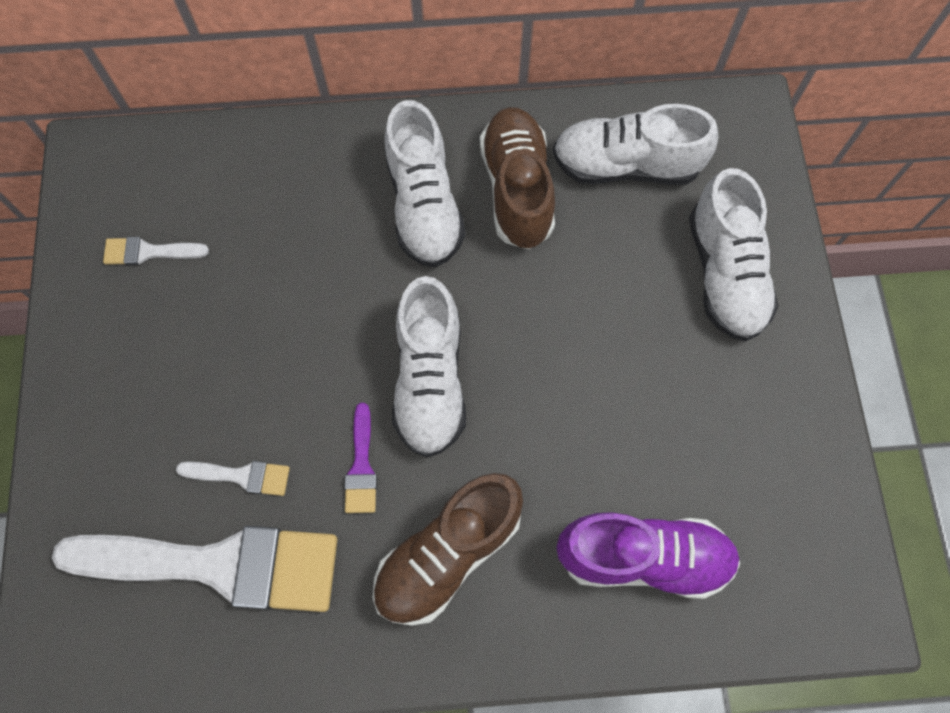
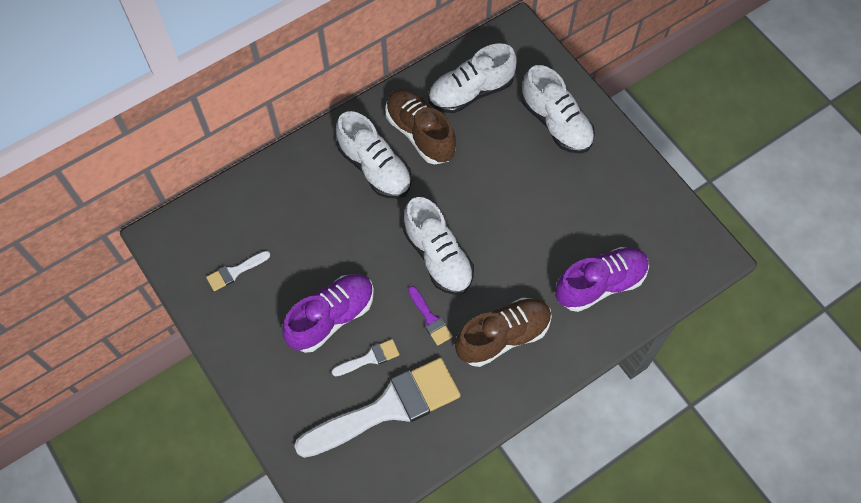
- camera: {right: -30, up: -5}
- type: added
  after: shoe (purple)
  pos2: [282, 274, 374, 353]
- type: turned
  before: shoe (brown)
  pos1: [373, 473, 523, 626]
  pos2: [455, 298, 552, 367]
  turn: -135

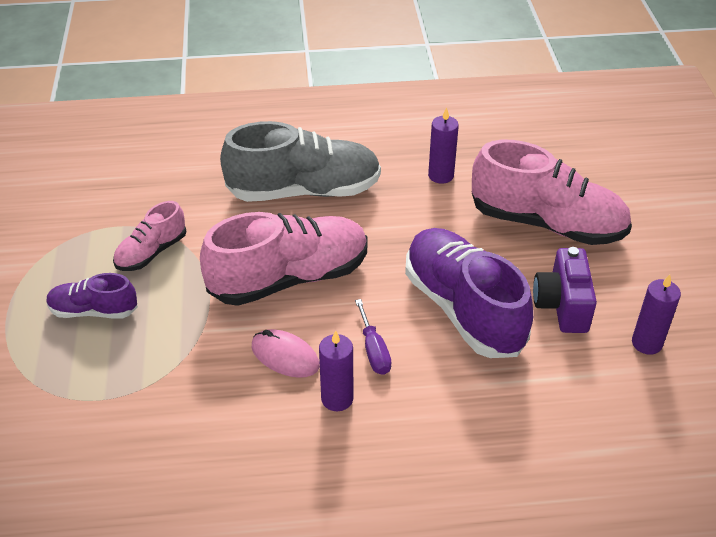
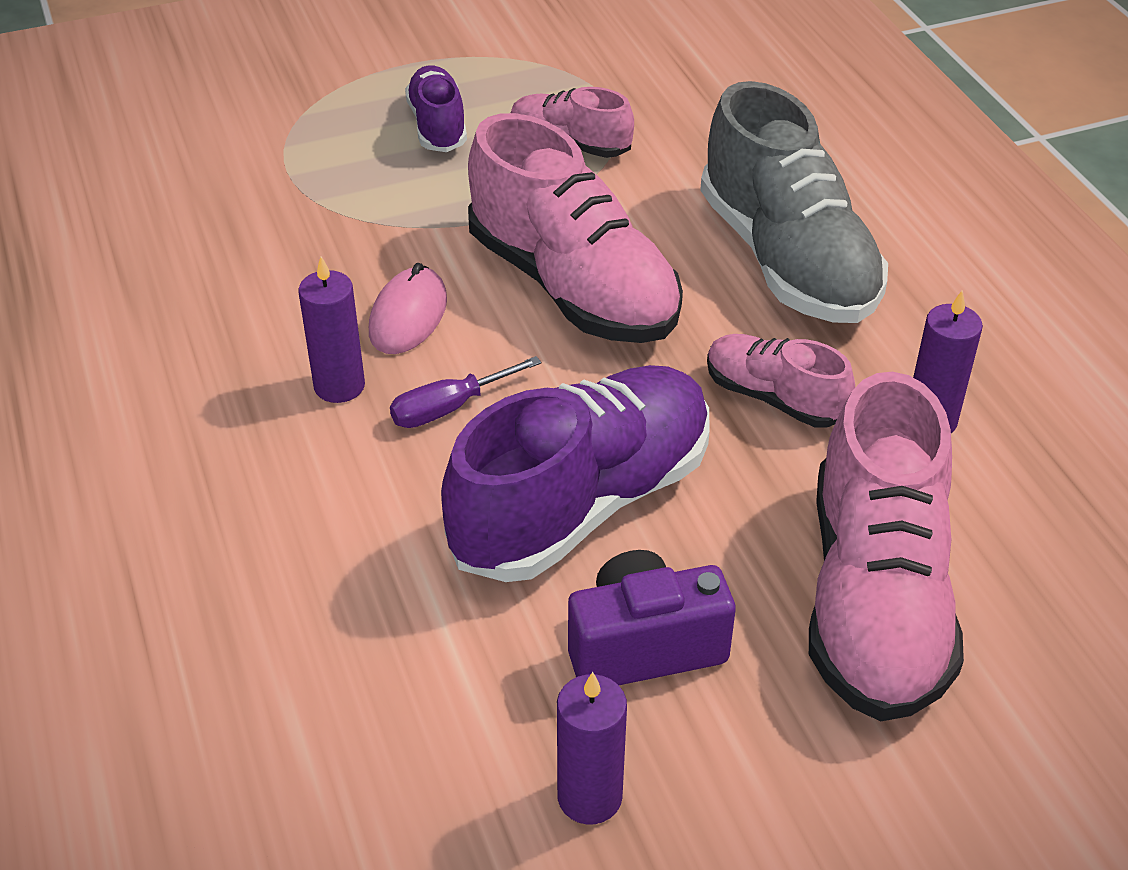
- camera: {right: 75, up: 0}
- type: added
  after: shoe (pink)
  pos2: [707, 334, 855, 428]

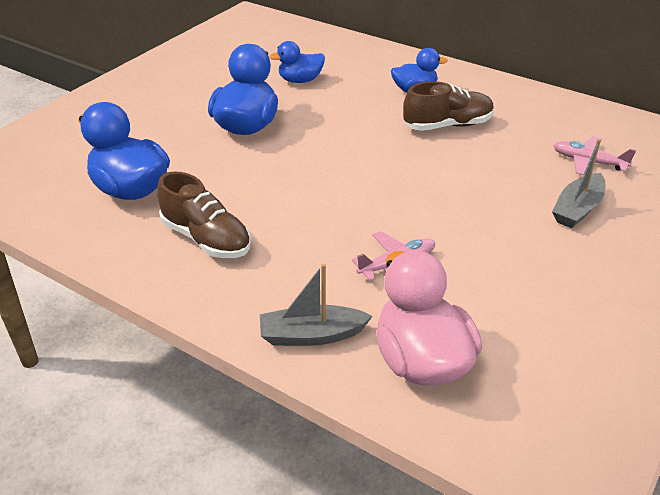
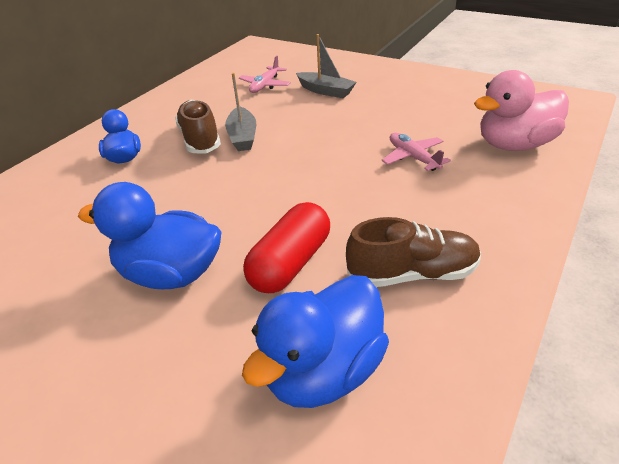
- camera: {right: -90, up: 0}
- type: moved
  before: boat (grey)
  pos1: [260, 264, 373, 346]
  pos2: [225, 73, 256, 151]
- type: added
  after: capsule (red)
  pos2: [243, 202, 330, 293]
- type: turned
  before: shoe (brown)
  pos1: [157, 171, 251, 258]
  pos2: [346, 217, 481, 287]
  turn: 45
- type: removed
  before: duck (blue)
  pos1: [269, 41, 325, 83]

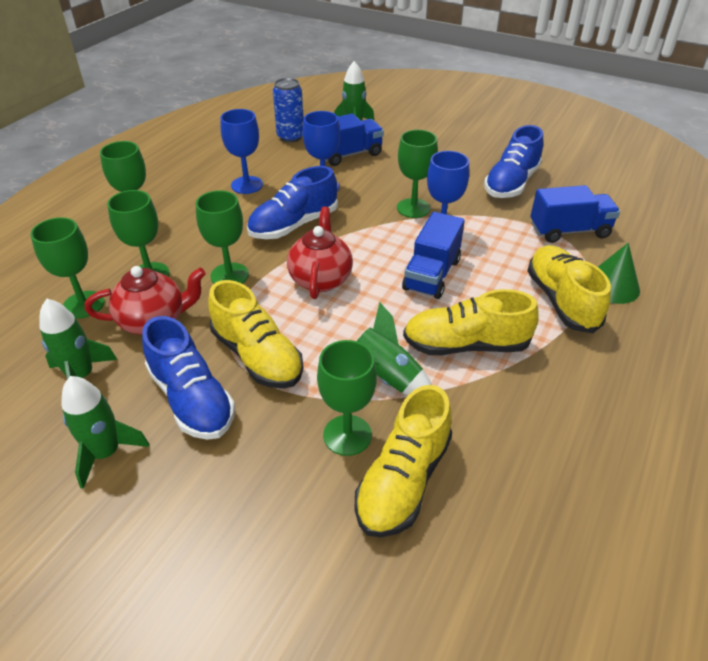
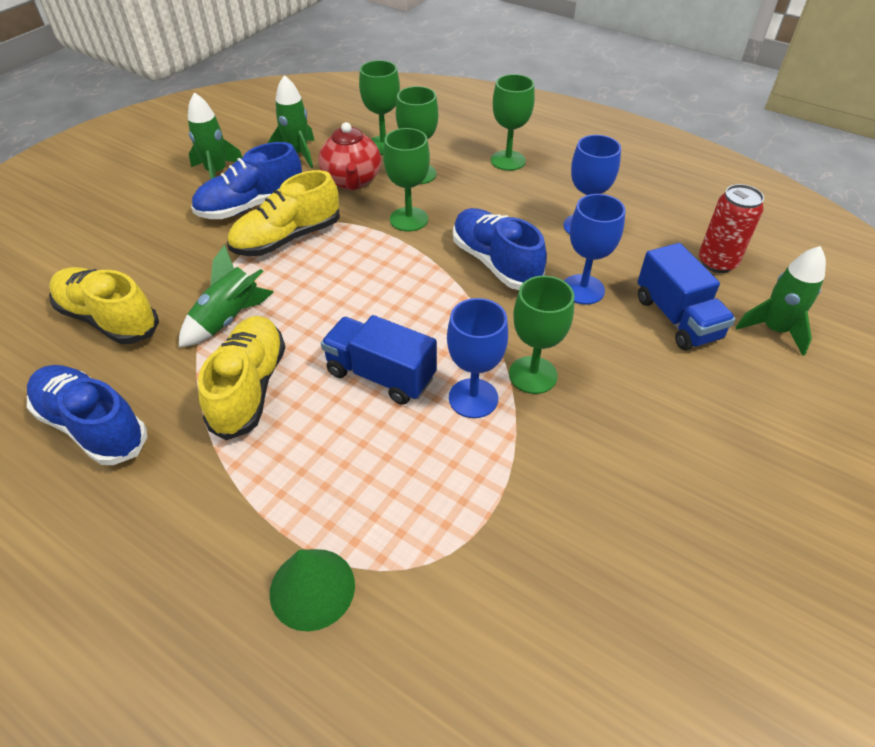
- camera: {right: 95, up: 5}
- type: moved
  before: shoe (blue)
  pos1: [484, 125, 543, 198]
  pos2: [27, 365, 147, 465]
- type: recoloured
  before: can (blue)
  after: can (red)
  pos1: [273, 78, 304, 143]
  pos2: [699, 184, 764, 273]
- type: removed
  before: teapot (red)
  pos1: [287, 207, 353, 299]
- type: removed
  before: goblet (green)
  pos1: [317, 340, 377, 456]
- type: removed
  before: shoe (yellow)
  pos1: [527, 245, 611, 333]
- type: removed
  before: truck (blue)
  pos1: [531, 185, 620, 243]

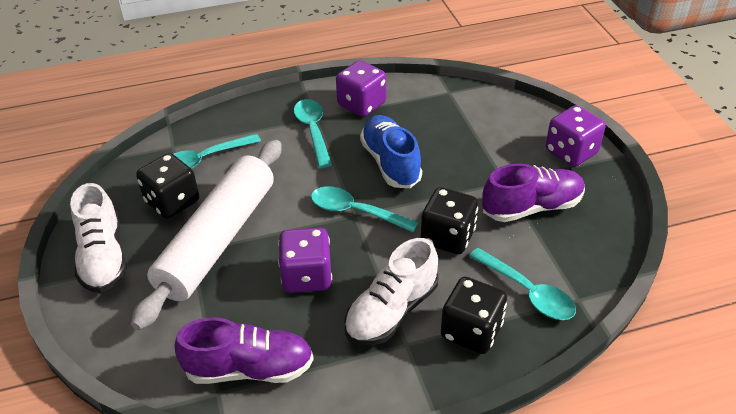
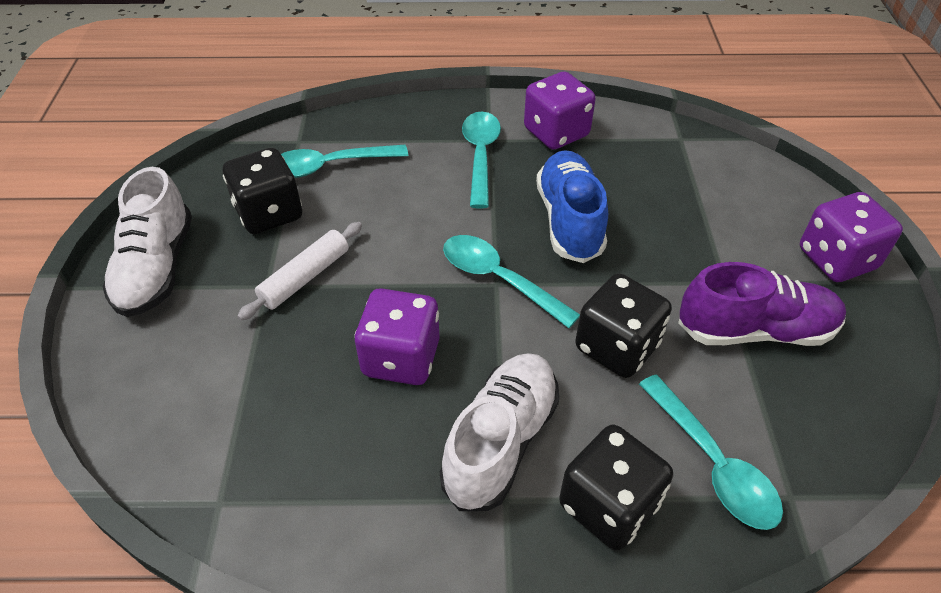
- camera: {right: 15, up: 5}
- type: resized
  before: rolling pin (white)
  pos1: [131, 140, 281, 330]
  pos2: [237, 222, 362, 321]
  scale: 0.44
- type: turned
  before: shoe (white)
  pos1: [345, 238, 438, 345]
  pos2: [440, 353, 559, 511]
  turn: 150
- type: removed
  before: shoe (purple)
  pos1: [174, 318, 314, 384]

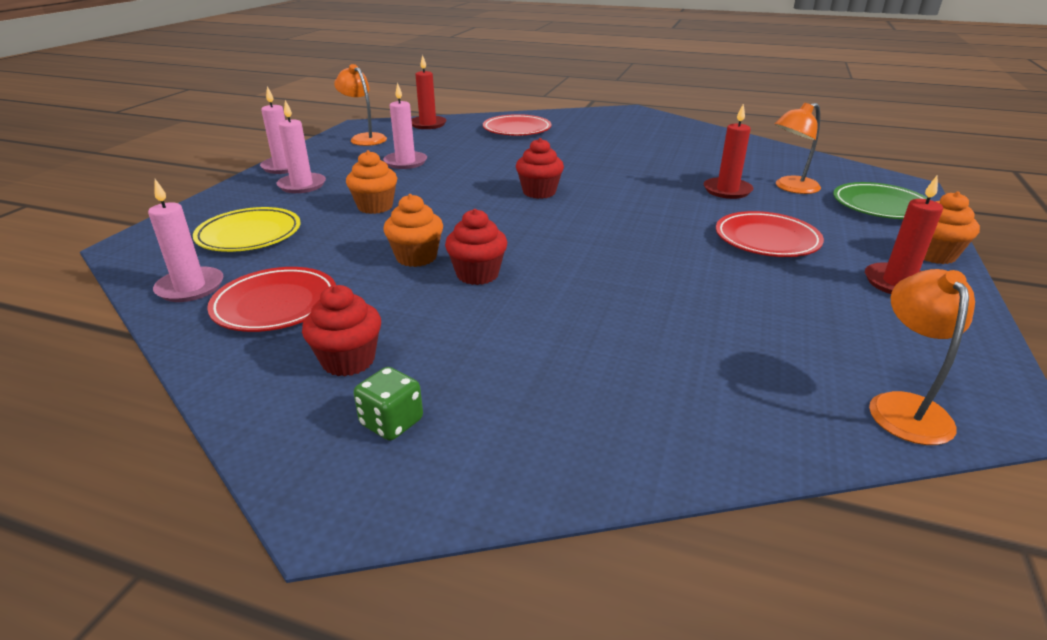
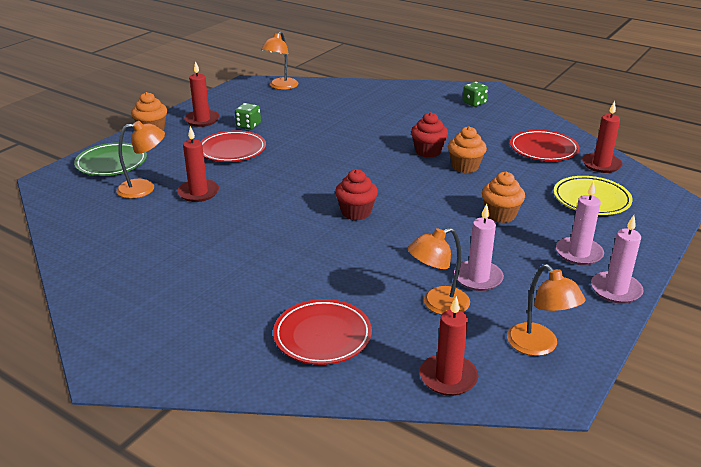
- camera: {right: -165, up: 0}
- type: added
  after: dice (green)
  pos2: [235, 103, 261, 130]
- type: added
  after: lamp (orange)
  pos2: [408, 228, 470, 315]
- type: recoloured
  before: candle (pink)
  after: candle (red)
  pos1: [148, 179, 224, 302]
  pos2: [582, 101, 623, 173]
- type: removed
  before: cupcake (red)
  pos1: [302, 285, 381, 377]

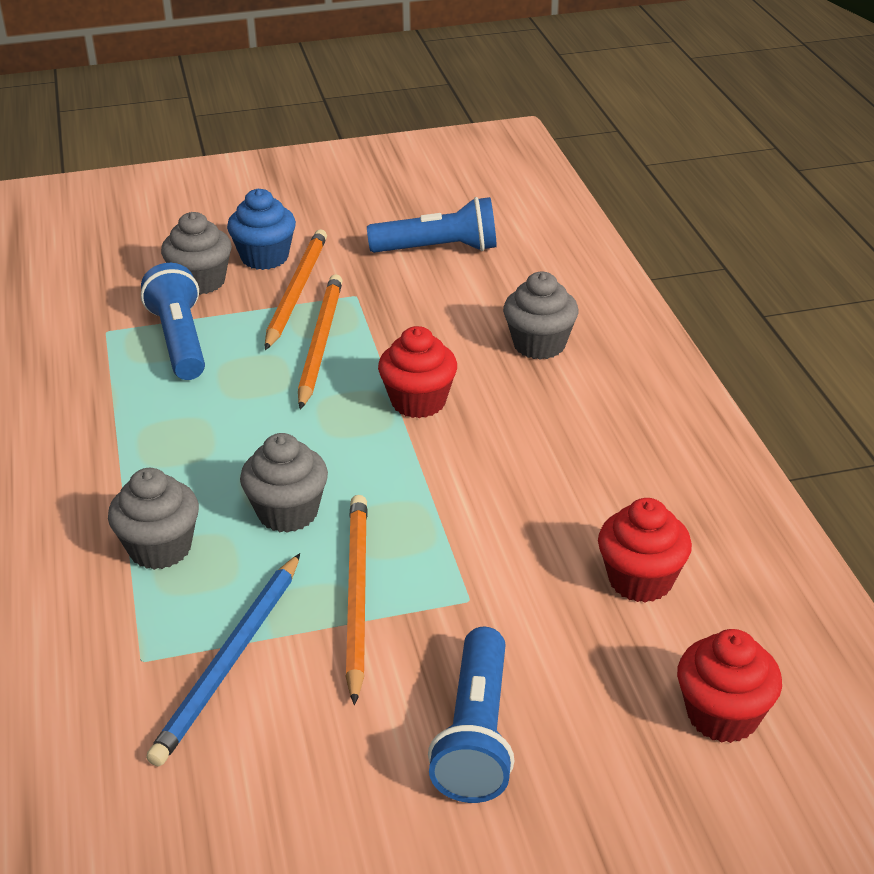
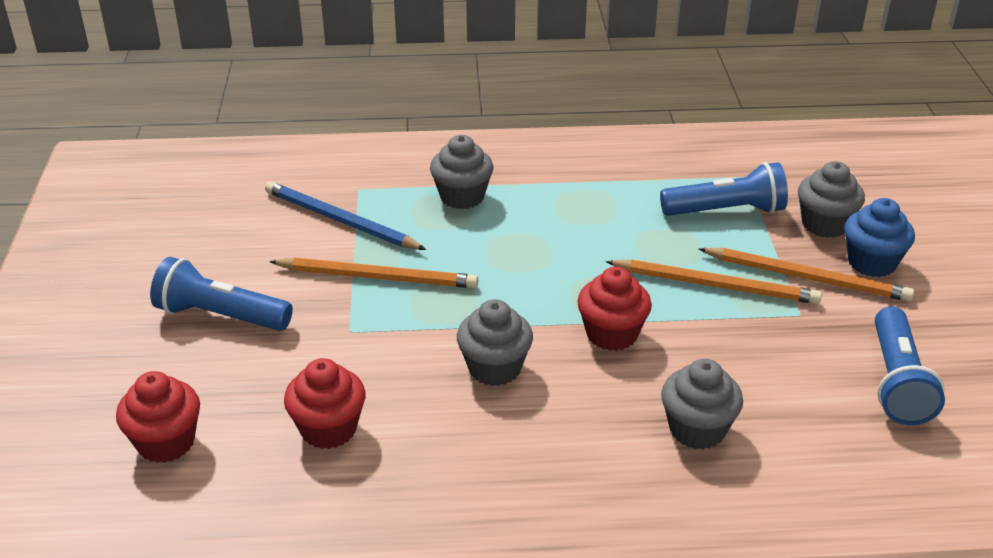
- camera: {right: 100, up: 0}
- type: moved
  before: cupcake (grey)
  pos1: [240, 433, 328, 533]
  pos2: [457, 299, 533, 386]

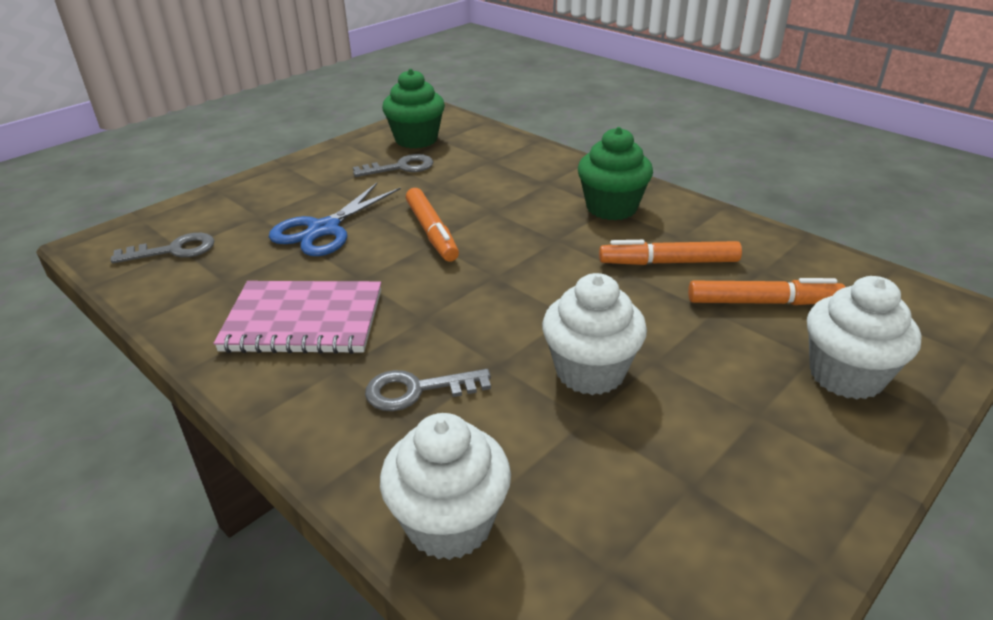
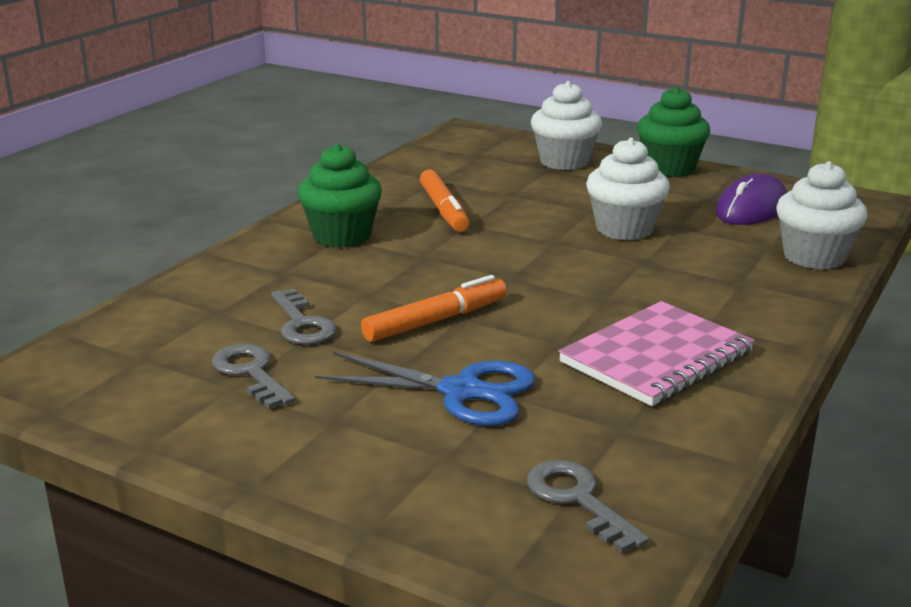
- camera: {right: -105, up: -10}
- type: moved
  before: key (grey)
  pos1: [365, 369, 491, 411]
  pos2: [271, 289, 336, 345]
- type: turned
  before: notebook (pink)
  pos1: [213, 281, 381, 354]
  pos2: [558, 301, 755, 406]
  turn: 60
- type: moved
  before: cupcake (green)
  pos1: [382, 69, 445, 148]
  pos2: [637, 86, 710, 177]
- type: added
  after: mouse (purple)
  pos2: [715, 173, 787, 225]
- type: removed
  before: marker (orange)
  pos1: [688, 278, 845, 305]

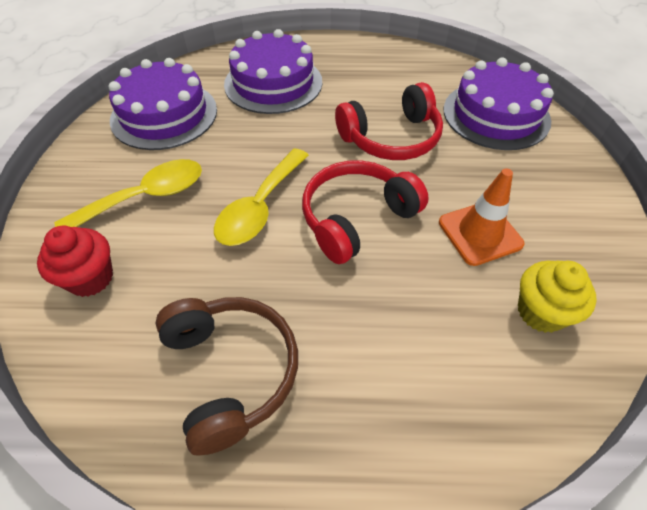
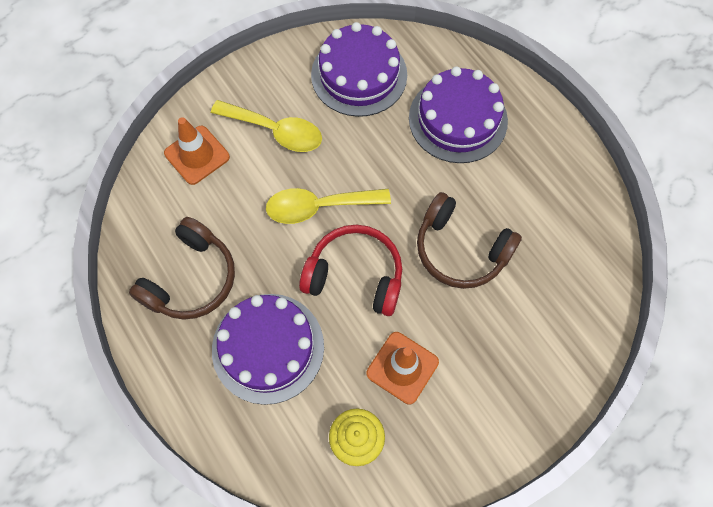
- camera: {right: 55, up: 15}
- type: replaced
  before: cupcake (red)
  after: traffic cone (orange)
  pos1: [37, 226, 113, 297]
  pos2: [164, 117, 230, 185]
- type: moved
  before: cake (purple)
  pos1: [444, 57, 554, 150]
  pos2: [212, 294, 324, 405]
- type: recoloured
  before: headphones (red)
  after: headphones (brown)
  pos1: [335, 82, 443, 160]
  pos2: [417, 192, 522, 289]

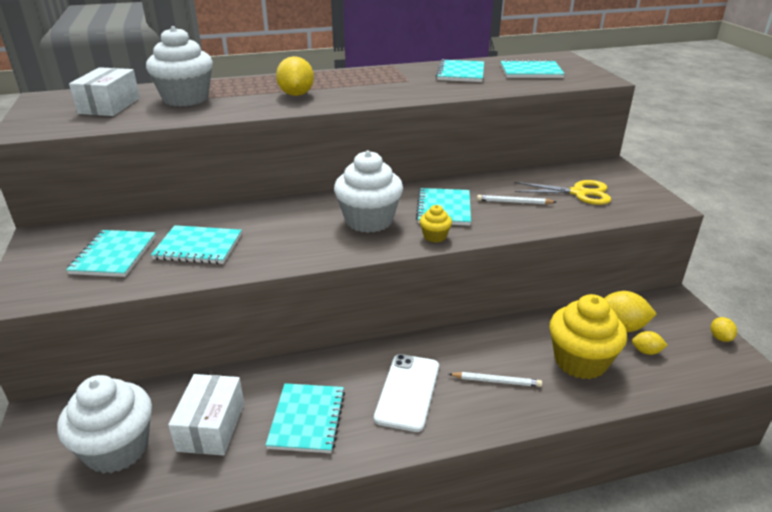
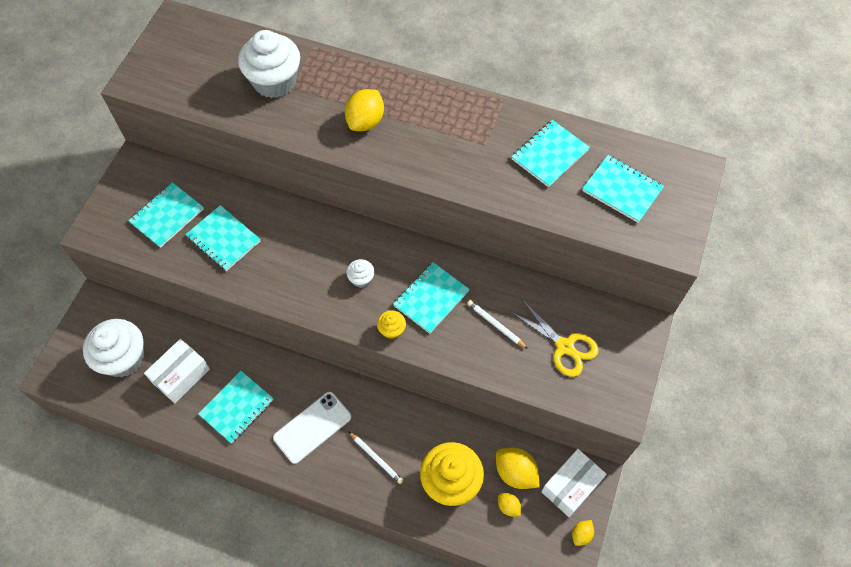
- camera: {right: 35, up: 30}
- type: resized
  before: cupcake (white)
  pos1: [334, 150, 403, 233]
  pos2: [346, 259, 375, 288]
  scale: 0.46
- type: moved
  before: box (white)
  pos1: [69, 67, 140, 116]
  pos2: [541, 449, 607, 517]

